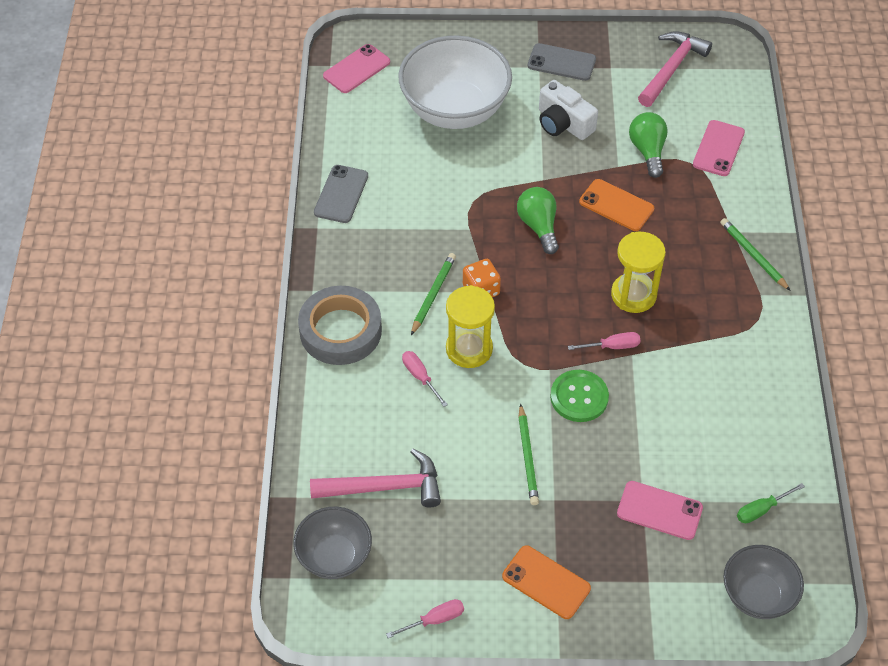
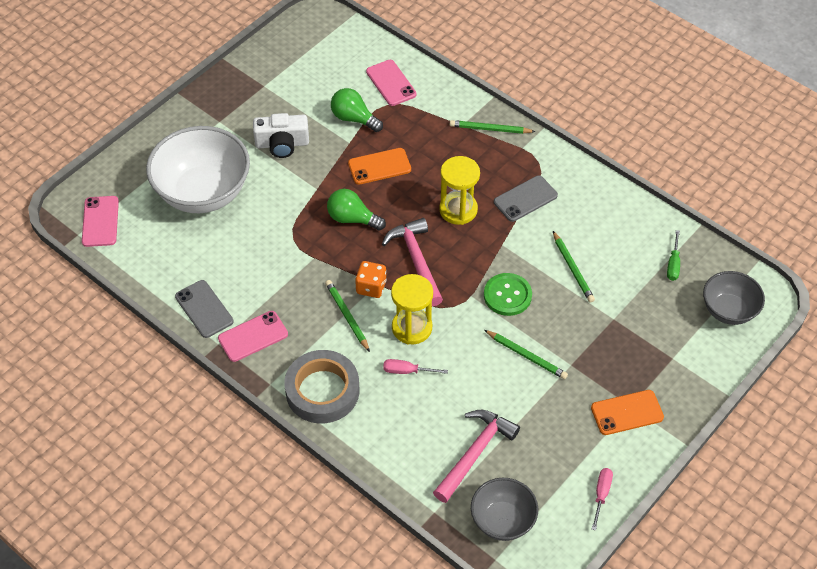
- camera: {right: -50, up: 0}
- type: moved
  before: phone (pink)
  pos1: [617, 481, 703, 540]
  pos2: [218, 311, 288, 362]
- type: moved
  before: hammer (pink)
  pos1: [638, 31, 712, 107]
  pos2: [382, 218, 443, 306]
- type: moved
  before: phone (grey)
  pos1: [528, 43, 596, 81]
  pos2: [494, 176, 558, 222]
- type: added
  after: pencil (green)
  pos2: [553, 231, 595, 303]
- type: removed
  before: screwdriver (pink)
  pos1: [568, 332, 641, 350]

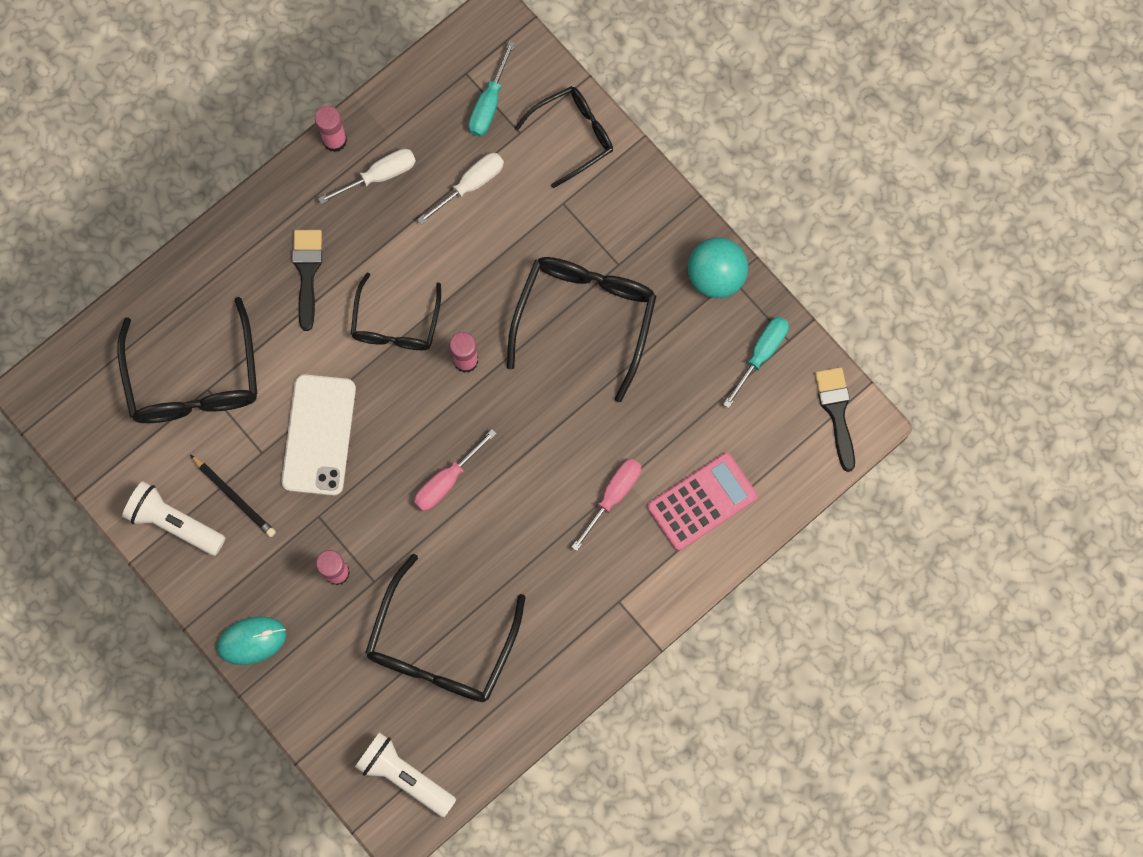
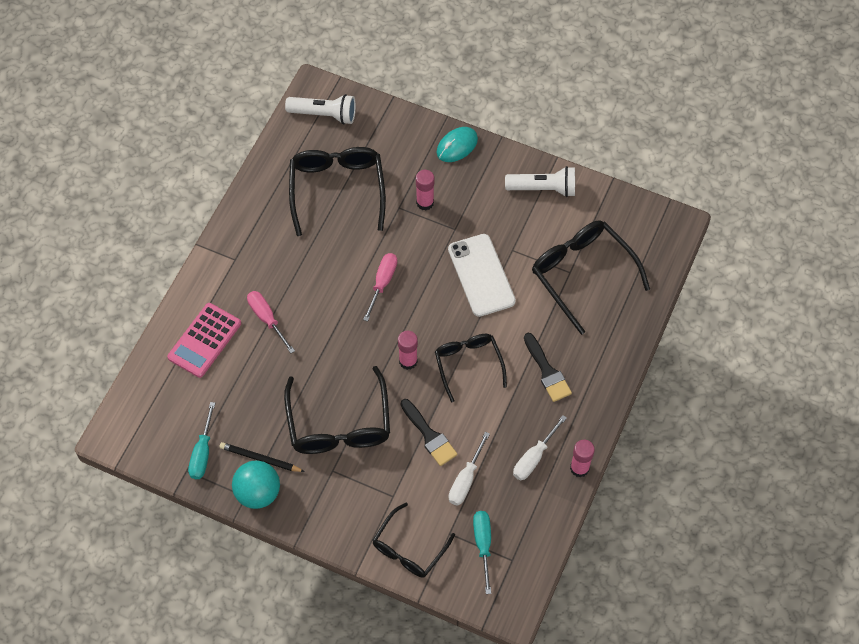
- camera: {right: 155, up: -15}
- type: moved
  before: pencil (black)
  pos1: [190, 455, 276, 537]
  pos2: [220, 442, 305, 472]
- type: turned
  before: screwdriver (pink)
  pos1: [571, 459, 641, 551]
  pos2: [247, 291, 295, 353]
  turn: 135
- type: moved
  before: brush (black)
  pos1: [815, 367, 855, 472]
  pos2: [400, 399, 457, 466]

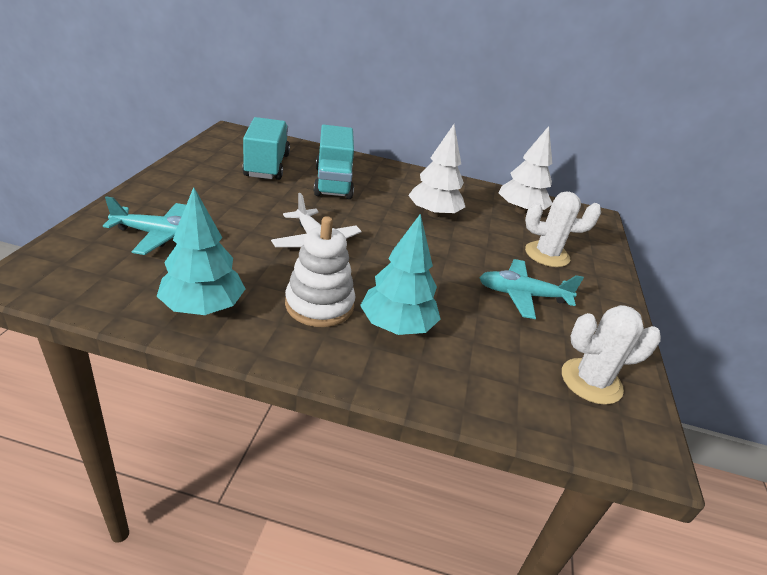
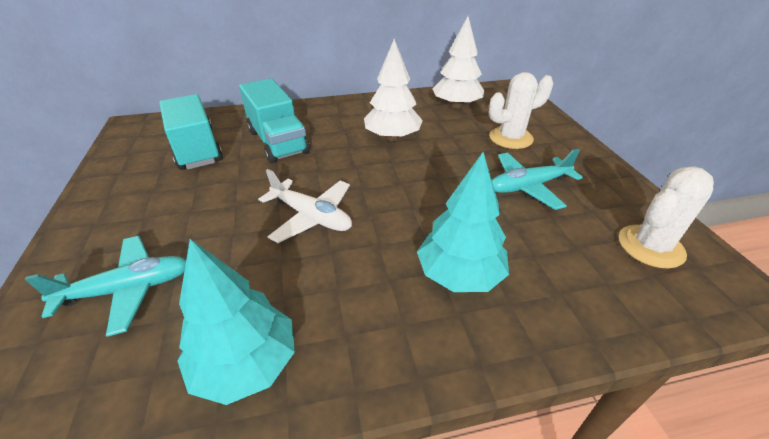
- camera: {right: -20, up: 5}
- type: removed
  before: stacking toy (white)
  pos1: [285, 216, 355, 327]

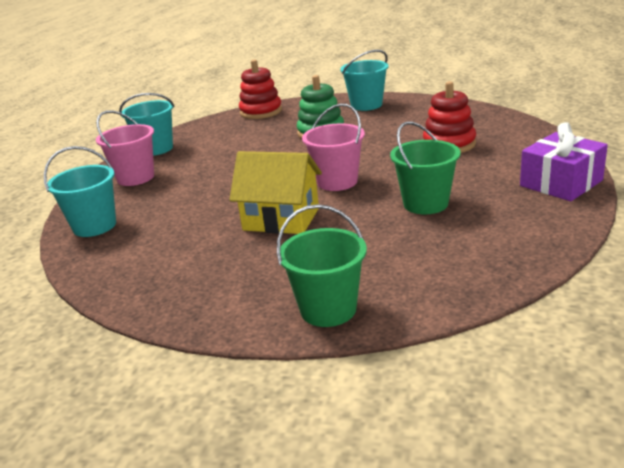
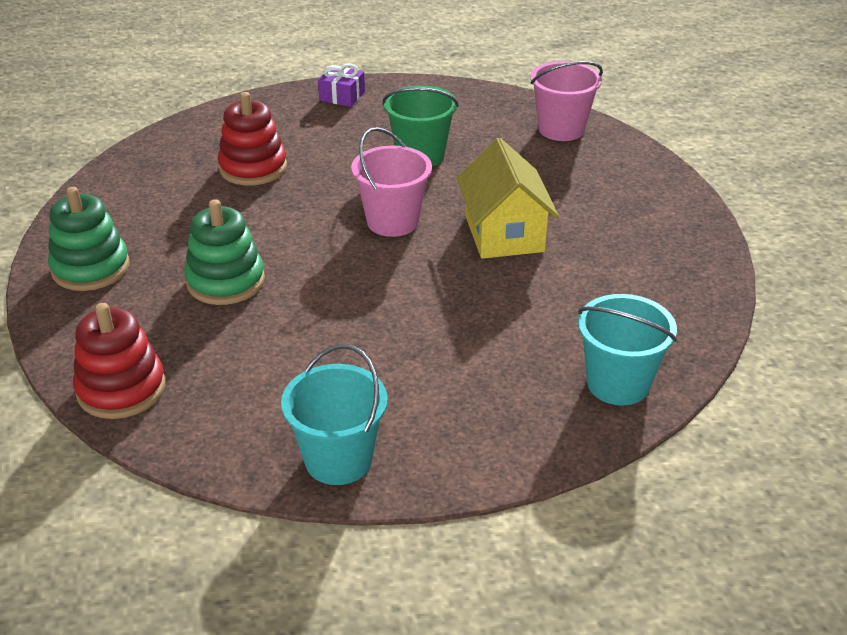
- camera: {right: -120, up: 10}
- type: replaced
  before: bucket (turquoise)
  after: stacking toy (green)
  pos1: [340, 50, 389, 111]
  pos2: [48, 187, 129, 291]
- type: resized
  before: gift (purple)
  pos1: [520, 122, 608, 201]
  pos2: [318, 64, 365, 107]
  scale: 0.59
- type: moved
  before: bucket (pink)
  pos1: [96, 110, 154, 186]
  pos2: [530, 61, 603, 141]
- type: removed
  before: bucket (green)
  pos1: [277, 204, 367, 327]

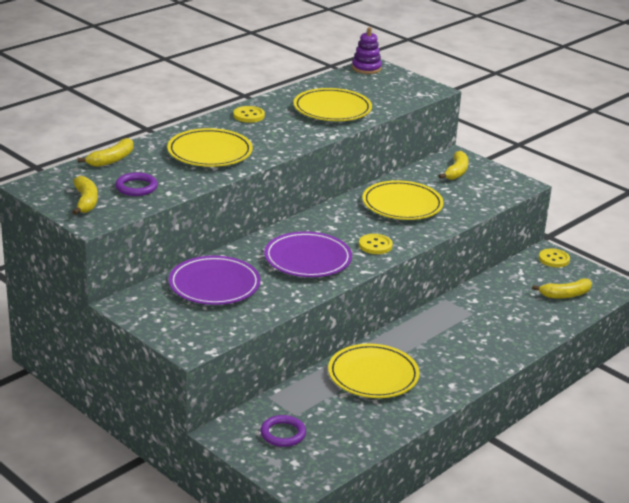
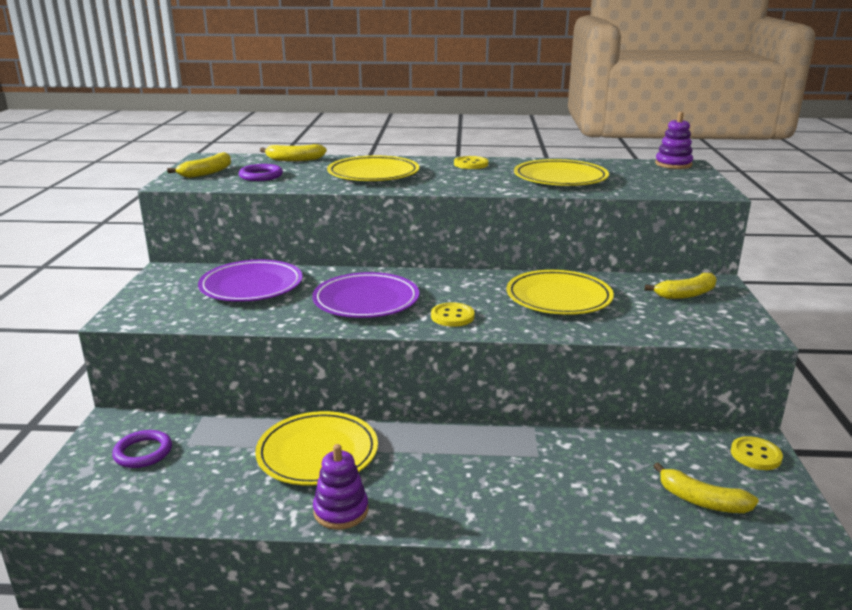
- camera: {right: 50, up: -5}
- type: added
  after: stacking toy (purple)
  pos2: [313, 444, 368, 530]

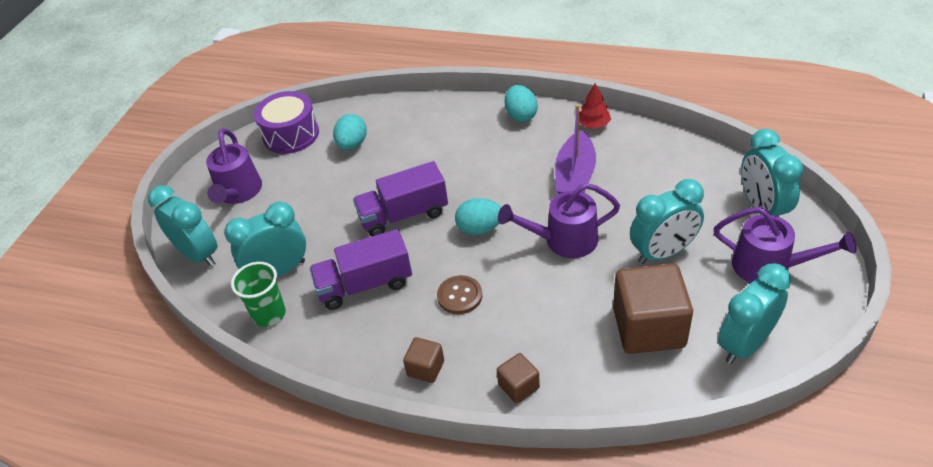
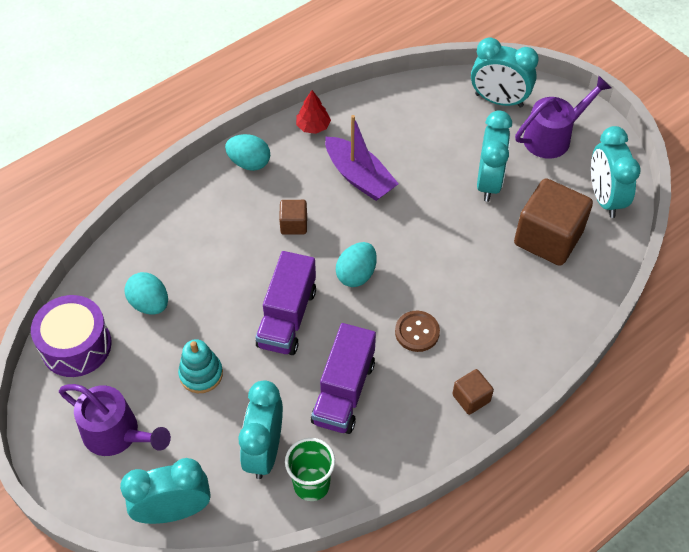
- camera: {right: -60, up: 10}
- type: added
  after: stacking toy (turquoise)
  pos2: [178, 339, 223, 393]
- type: moved
  before: cube (brown)
  pos1: [497, 353, 540, 404]
  pos2: [279, 200, 307, 235]
- type: removed
  before: watering can (purple)
  pos1: [498, 183, 620, 258]

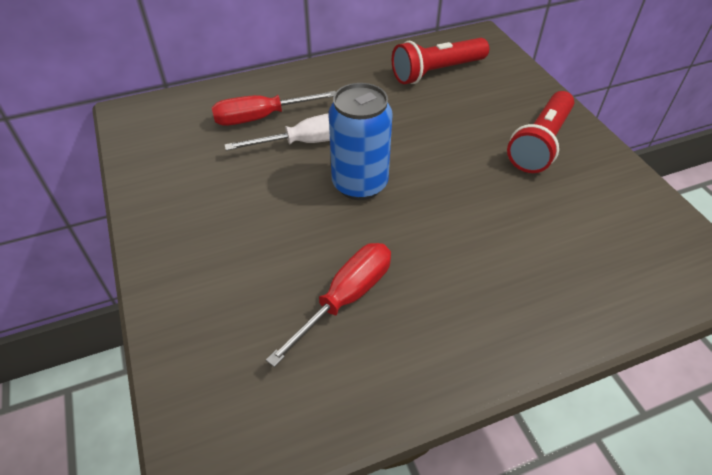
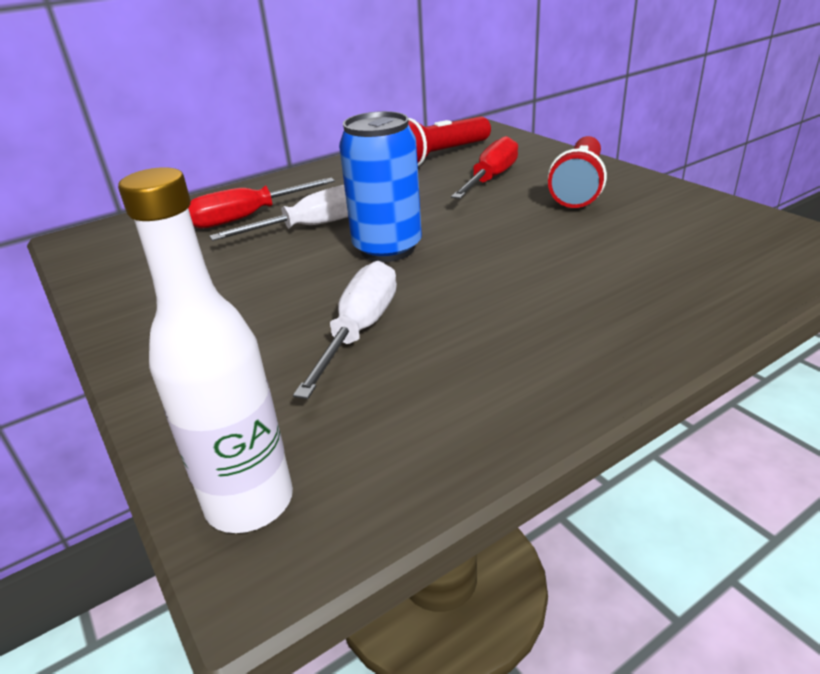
- camera: {right: -10, up: -15}
- type: added
  after: bottle (white)
  pos2: [118, 167, 293, 533]
- type: added
  after: screwdriver (white)
  pos2: [293, 261, 397, 399]
- type: moved
  before: screwdriver (red)
  pos1: [266, 243, 391, 367]
  pos2: [451, 136, 518, 199]

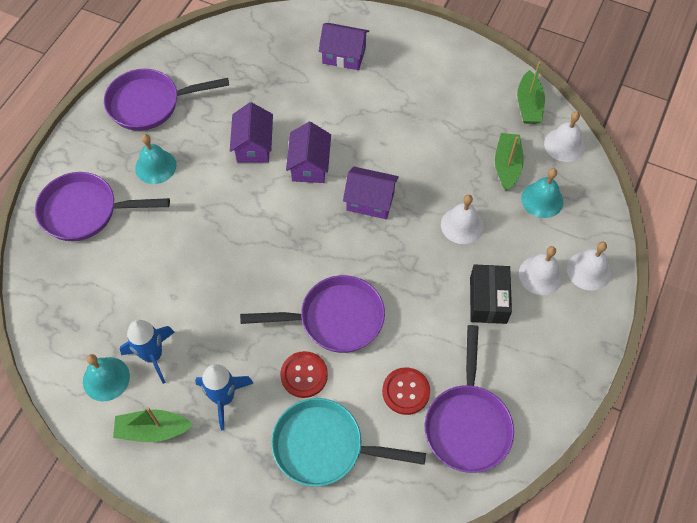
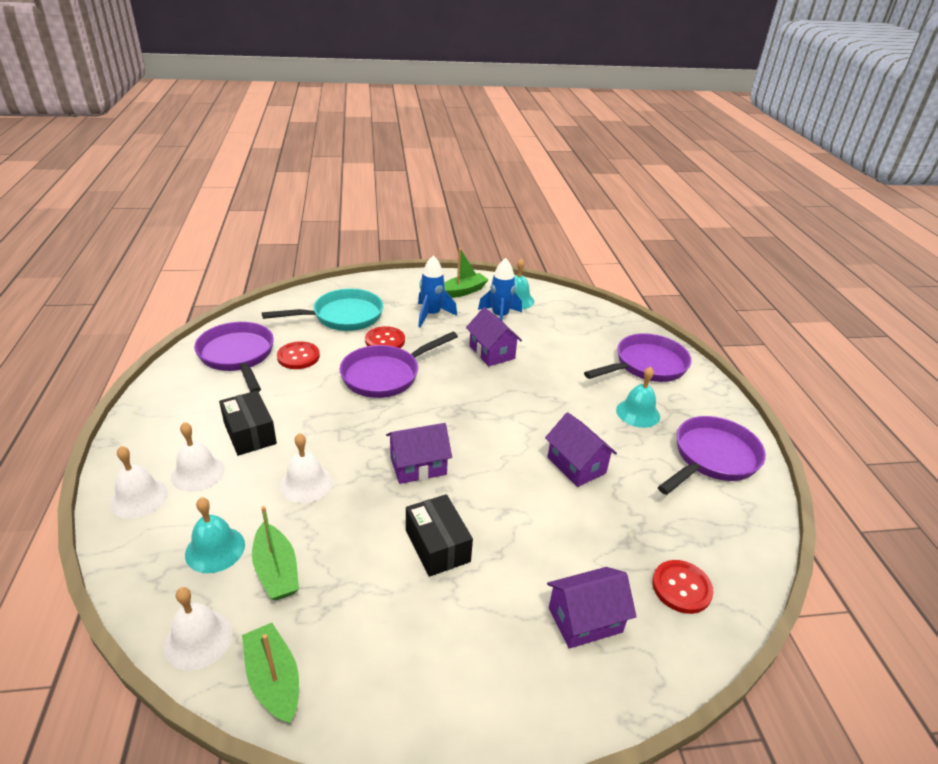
- camera: {right: 145, up: -25}
- type: added
  after: box (black)
  pos2: [406, 494, 473, 577]
- type: moved
  before: house (purple)
  pos1: [286, 122, 331, 183]
  pos2: [466, 307, 522, 366]
- type: added
  after: button (red)
  pos2: [652, 560, 714, 614]

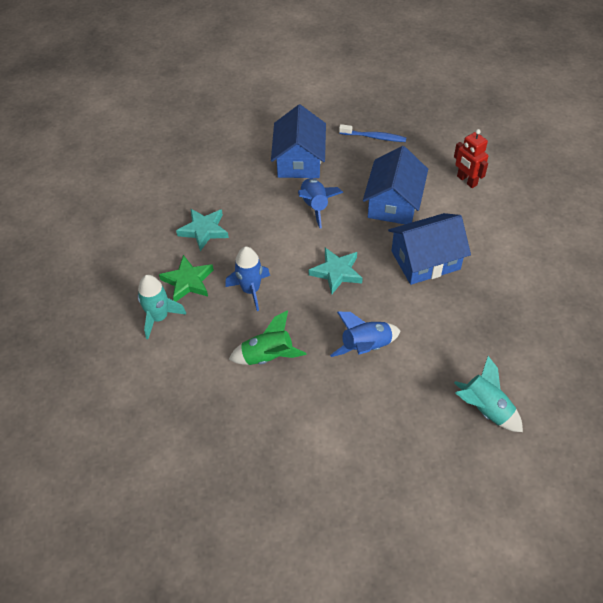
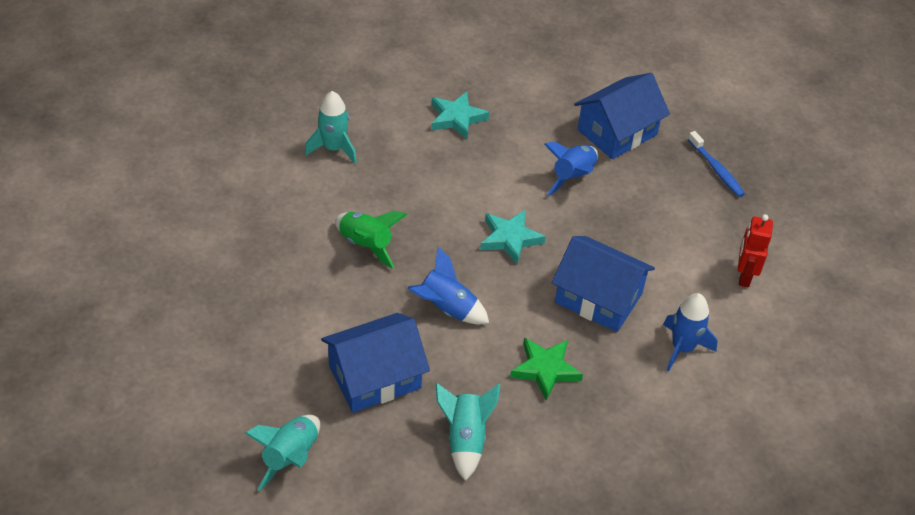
- camera: {right: 45, up: -5}
- type: added
  after: rocket (turquoise)
  pos2: [245, 415, 320, 491]
- type: moved
  before: house (blue)
  pos1: [363, 146, 428, 224]
  pos2: [321, 313, 430, 413]
- type: moved
  before: star (green)
  pos1: [159, 255, 214, 302]
  pos2: [510, 338, 583, 401]
- type: moved
  before: rocket (blue)
  pos1: [225, 246, 270, 311]
  pos2: [663, 293, 718, 371]

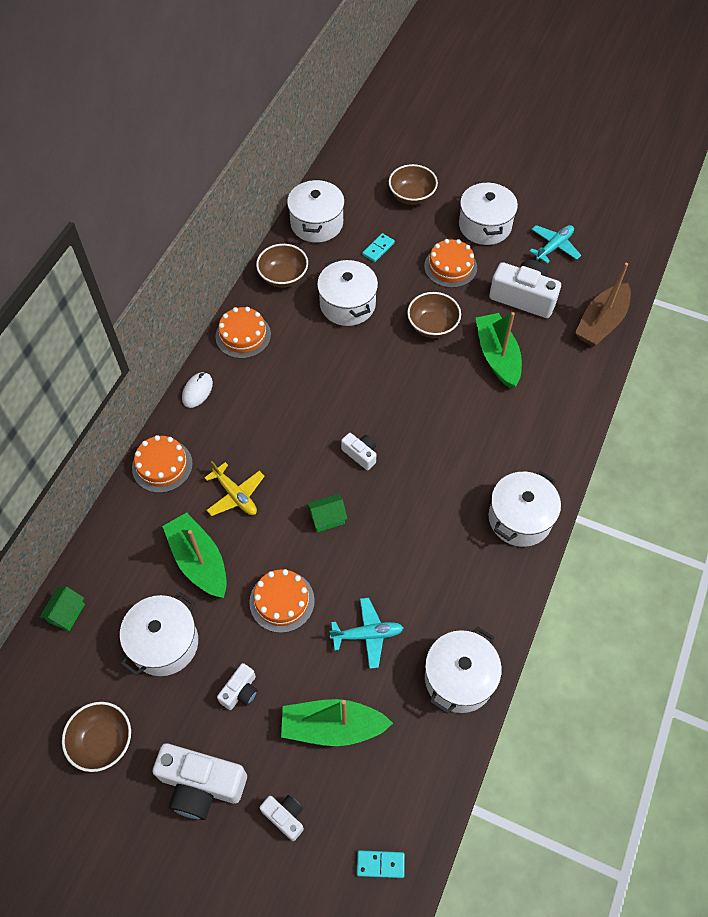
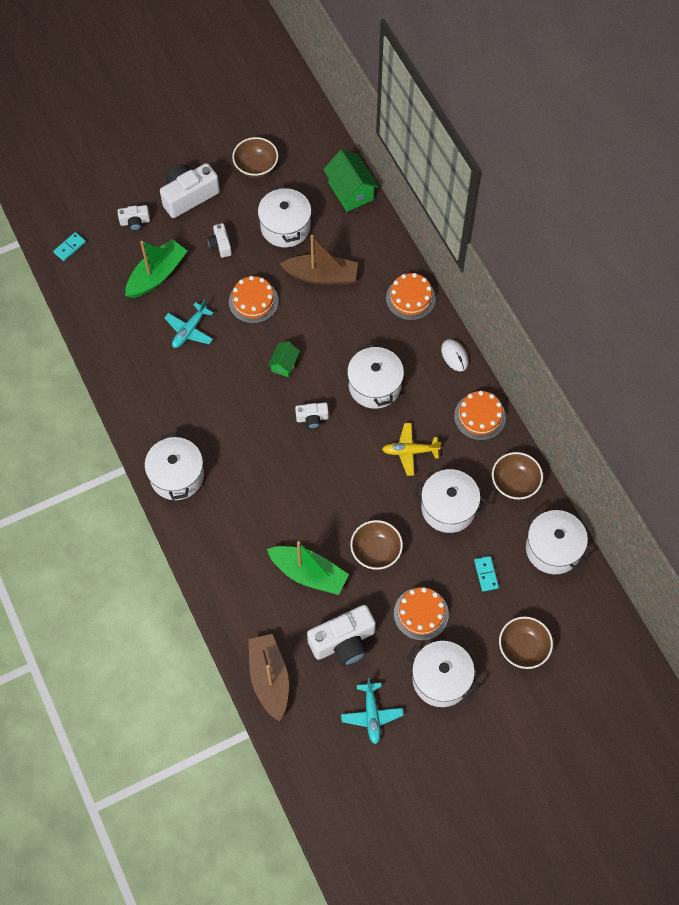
- camera: {right: 130, up: 5}
- type: recoloured
  before: boat (green)
  after: boat (brown)
  pos1: [162, 512, 227, 598]
  pos2: [279, 235, 358, 285]
- type: resized
  before: house (green)
  pos1: [40, 586, 85, 631]
  pos2: [323, 150, 379, 212]
  scale: 1.75
- type: moved
  before: pot (white)
  pos1: [425, 627, 502, 714]
  pos2: [347, 343, 404, 409]
- type: moved
  before: plane (yellow)
  pos1: [204, 461, 265, 516]
  pos2: [382, 423, 441, 476]

